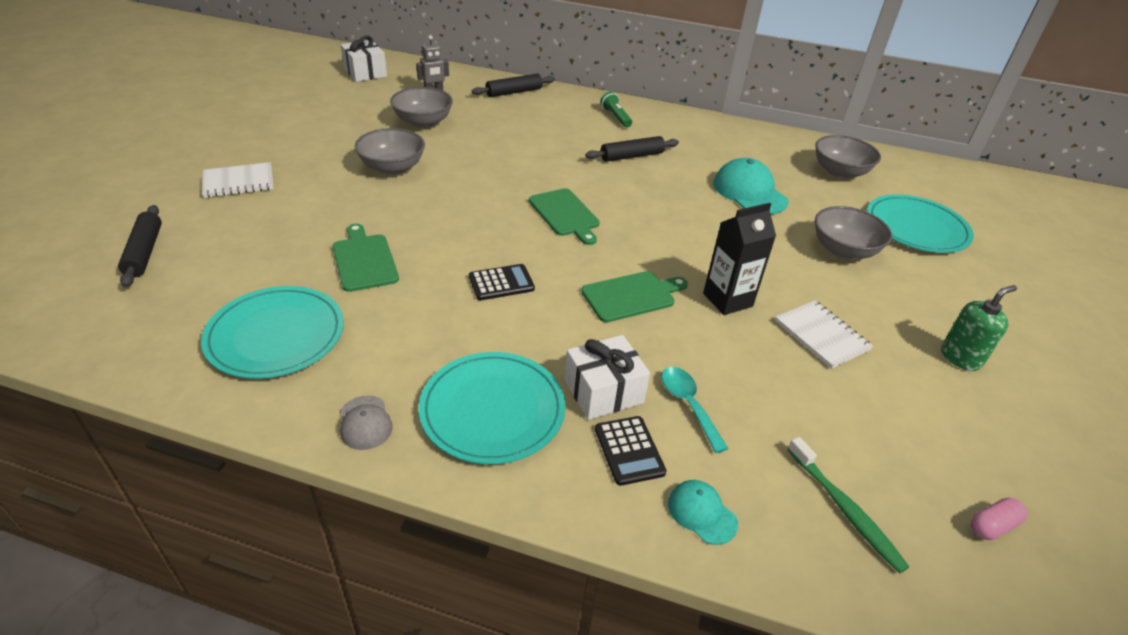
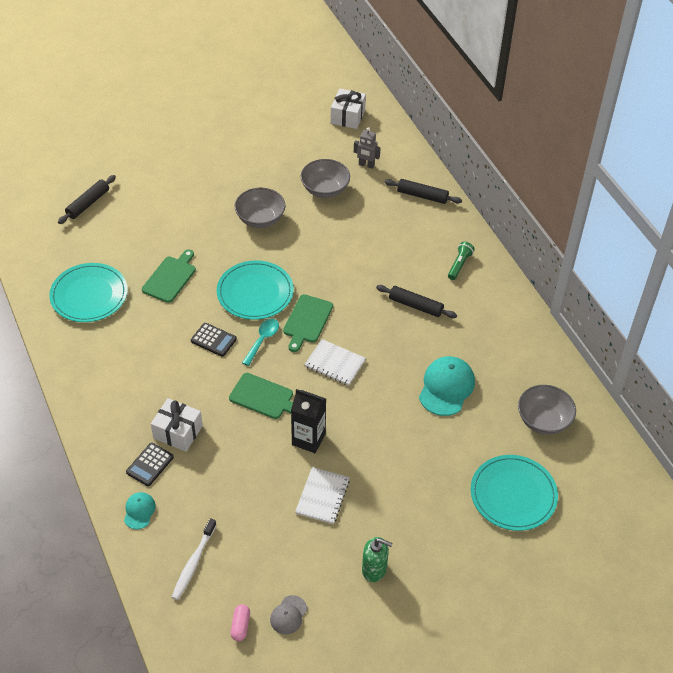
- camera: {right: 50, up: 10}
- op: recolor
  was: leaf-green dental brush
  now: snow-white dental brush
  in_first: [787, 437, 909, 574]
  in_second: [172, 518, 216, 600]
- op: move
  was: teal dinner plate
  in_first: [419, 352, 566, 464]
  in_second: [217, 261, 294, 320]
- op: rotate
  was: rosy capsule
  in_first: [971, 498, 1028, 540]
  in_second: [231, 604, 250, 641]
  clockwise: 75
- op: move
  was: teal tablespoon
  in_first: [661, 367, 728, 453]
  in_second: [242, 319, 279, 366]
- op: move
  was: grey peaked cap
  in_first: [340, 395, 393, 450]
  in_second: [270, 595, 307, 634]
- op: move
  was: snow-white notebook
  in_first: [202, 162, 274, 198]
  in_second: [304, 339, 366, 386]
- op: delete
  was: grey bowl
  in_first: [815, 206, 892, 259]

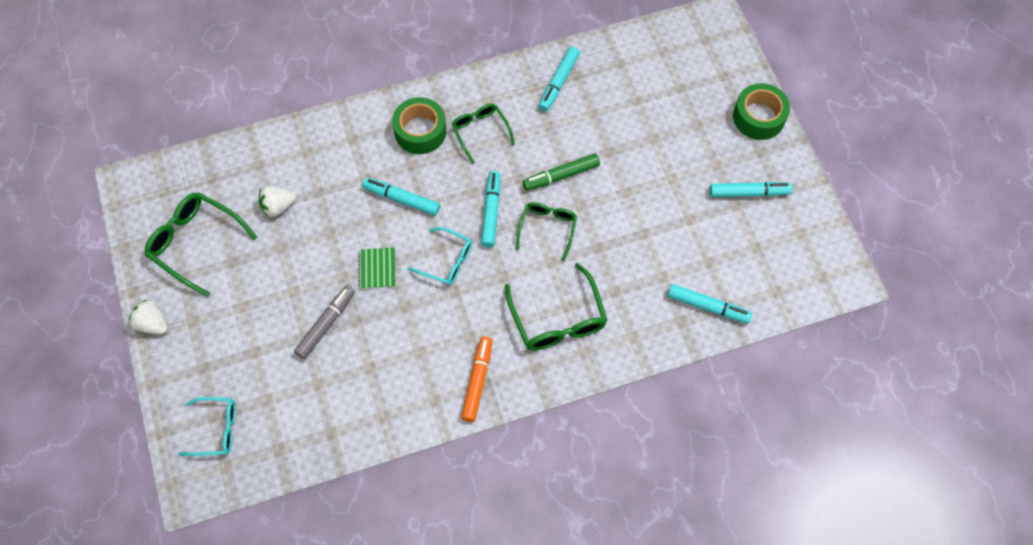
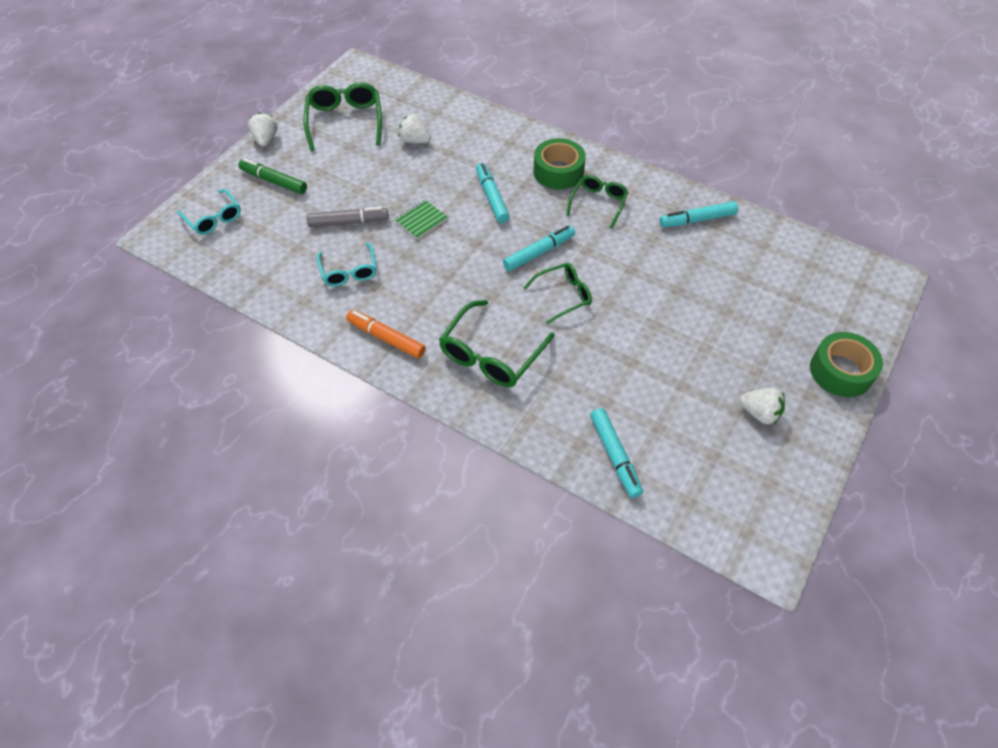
- camera: {right: 50, up: -10}
- op: move
  was: leaf-green marker pen
  in_first: [522, 154, 600, 191]
  in_second: [238, 158, 307, 194]
- op: move
  was: teal spectacles
  in_first: [408, 227, 472, 285]
  in_second: [317, 243, 377, 287]
- op: rotate
  was: orange-coloured marker pen
  in_first: [461, 336, 493, 422]
  in_second: [346, 310, 426, 359]
  clockwise: -120
- op: replace
  was: teal marker pen
  now: snow-white toy strawberry
  in_first: [709, 182, 792, 197]
  in_second: [740, 388, 785, 424]

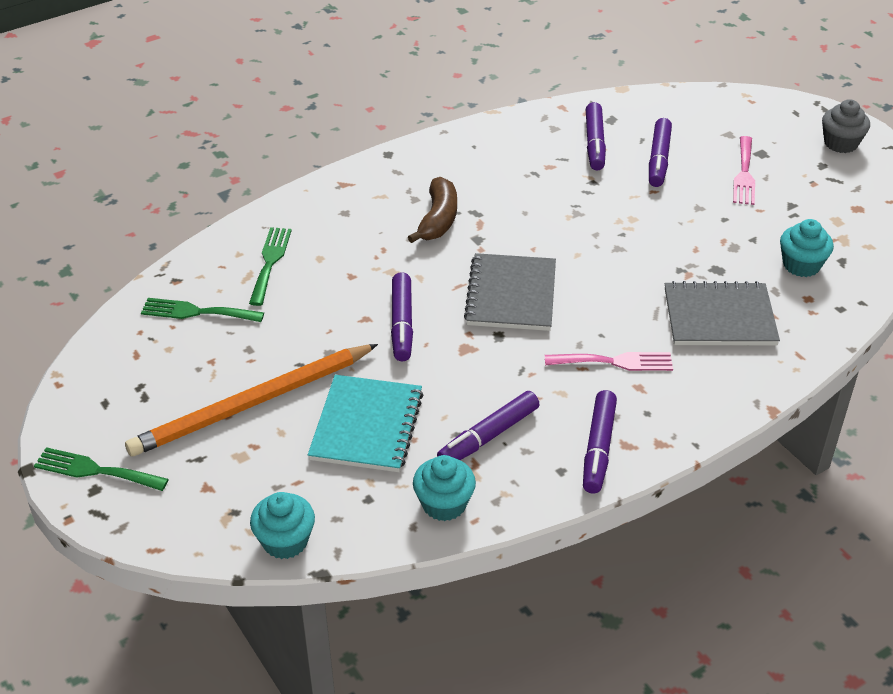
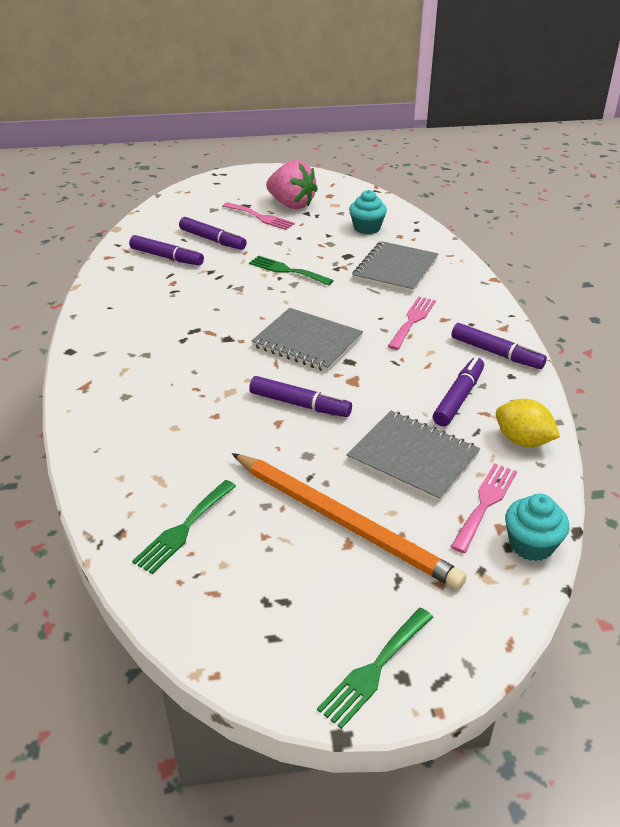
- camera: {right: -65, up: -5}
- op: rotate
  was: orange-coloured wooden pencil
  in_first: [125, 344, 378, 456]
  in_second: [232, 453, 467, 589]
  clockwise: -45
- op: move
  was: leaf-green fork
  in_first: [249, 227, 292, 306]
  in_second: [249, 256, 334, 286]
- op: insert
  now: rosy toy strawberry
  in_second: [266, 160, 318, 209]
- op: recolor
  was: teal notebook
  now: grey notebook
  in_first: [308, 375, 423, 472]
  in_second: [347, 411, 480, 502]
- op: rotate
  was: violet marker pen
  in_first: [437, 391, 540, 460]
  in_second: [433, 357, 484, 427]
  clockwise: -135
- op: insert
  now: rosy fork
  in_second: [451, 463, 517, 553]
- op: replace
  was: teal fairy cake
  now: bright yellow toy lemon
  in_first: [413, 455, 476, 521]
  in_second: [496, 399, 560, 447]
- op: delete
  was: dark brown banana
  in_first: [408, 177, 457, 243]
- op: delete
  was: grey fairy cake
  in_first: [822, 99, 870, 153]

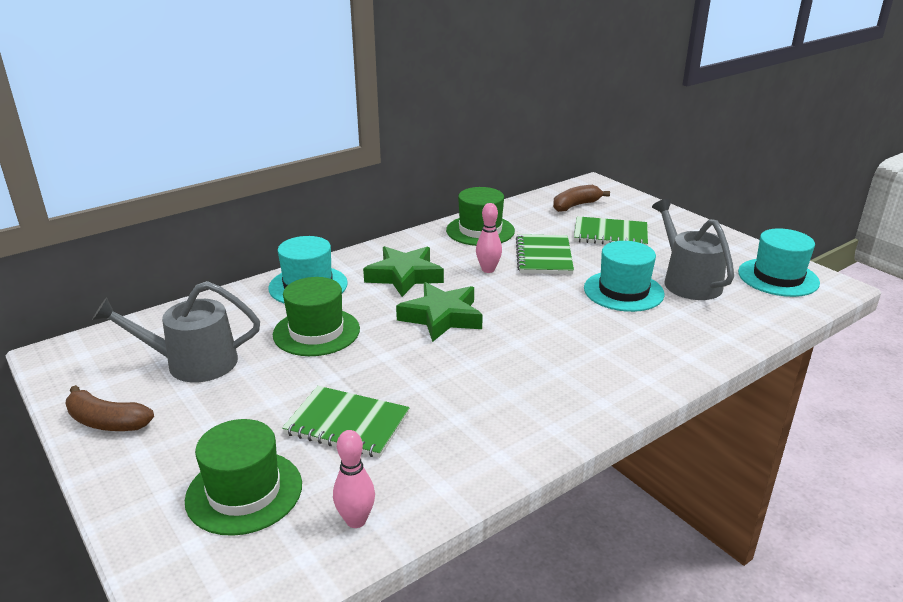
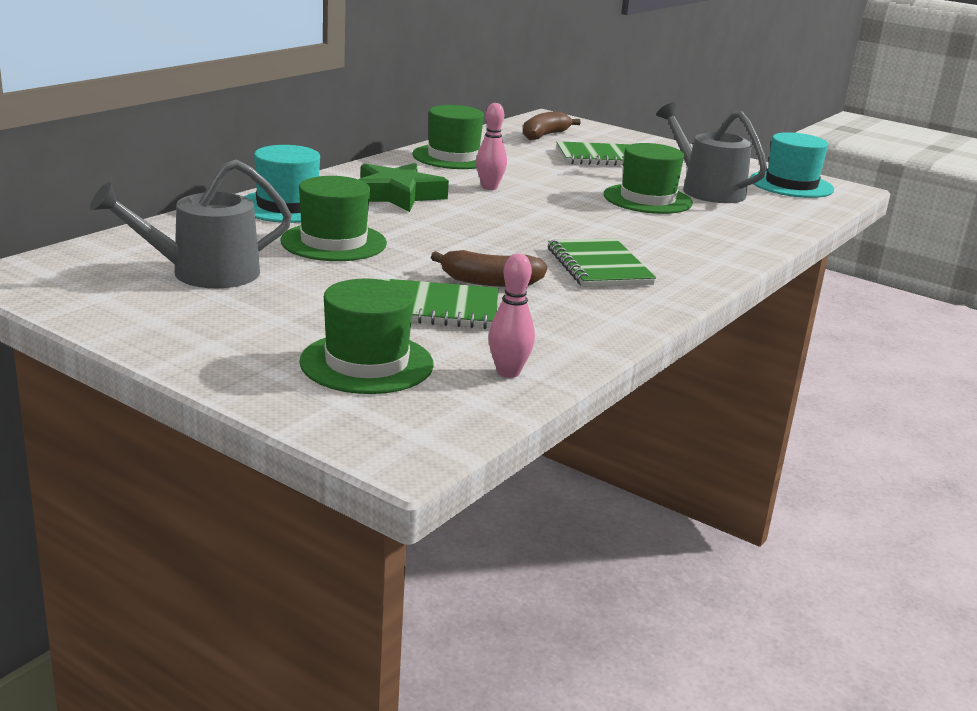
- camera: {right: -20, up: -5}
- op: move
  was: dark brown banana
  in_first: [65, 385, 154, 431]
  in_second: [431, 250, 547, 287]
- op: move
  was: leaf-green notebook
  in_first: [516, 234, 574, 274]
  in_second: [548, 238, 656, 287]
- op: recolor
  was: teal hat
  now: leaf-green hat
  in_first: [584, 241, 664, 312]
  in_second: [604, 143, 693, 214]
- op: delete
  was: leaf-green star
  in_first: [396, 282, 483, 342]

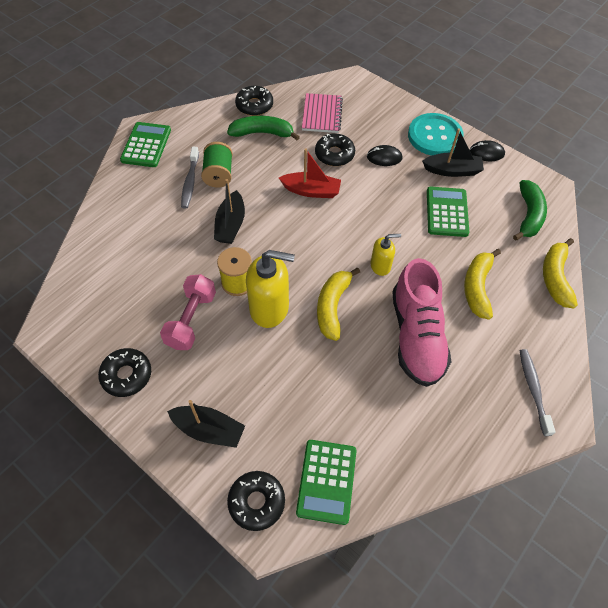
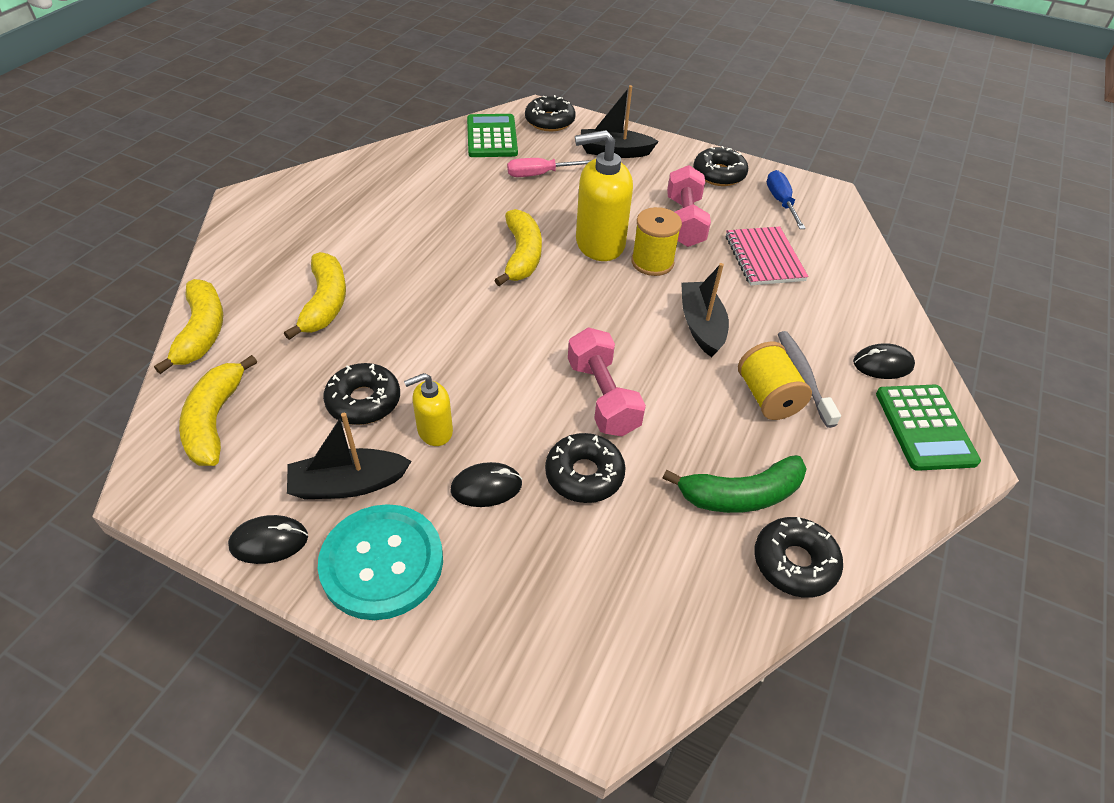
- camera: {right: 165, up: -10}
- op: recolor
  was: leaf-green banana
  now: bright yellow banana
  in_first: [513, 180, 547, 241]
  in_second: [179, 355, 257, 466]
- op: replace
  was: leaf-green calculator
  now: ebony doughnut
  in_first: [427, 187, 469, 237]
  in_second: [323, 363, 400, 425]
- op: move
  was: bright yellow soap pump
  in_first: [371, 234, 401, 276]
  in_second: [404, 373, 453, 446]
- op: insert
  now: rosy flat screwdriver
  in_second: [507, 158, 592, 177]
- op: replace
  was: scarlet boat
  now: rosy dumbbell
  in_first: [279, 149, 341, 198]
  in_second: [568, 327, 646, 436]
- op: move
  was: rosy notebook
  in_first: [302, 93, 343, 133]
  in_second: [726, 227, 809, 285]
- op: recolor
  was: leaf-green spool
  now: bright yellow spool
  in_first: [201, 142, 233, 188]
  in_second: [738, 342, 812, 420]
- op: insert
  now: cobalt flat screwdriver
  in_second: [767, 170, 806, 229]
- op: insert
  now: ebony computer mouse
  in_second: [853, 343, 915, 379]
- op: delete
  was: rosy sneaker
  in_first: [392, 258, 451, 387]
- op: delete
  was: grey dental brush
  in_first: [519, 349, 556, 436]

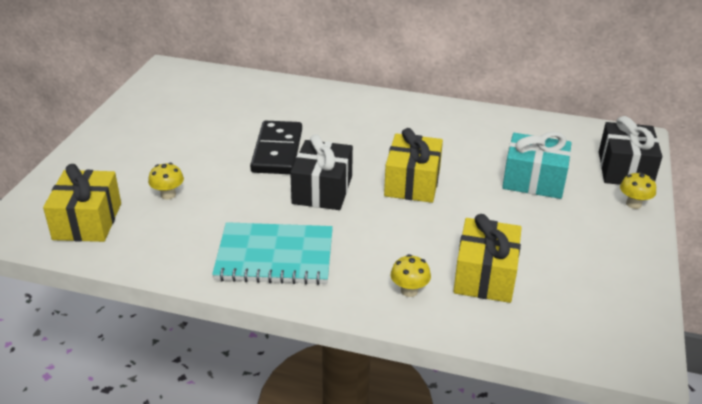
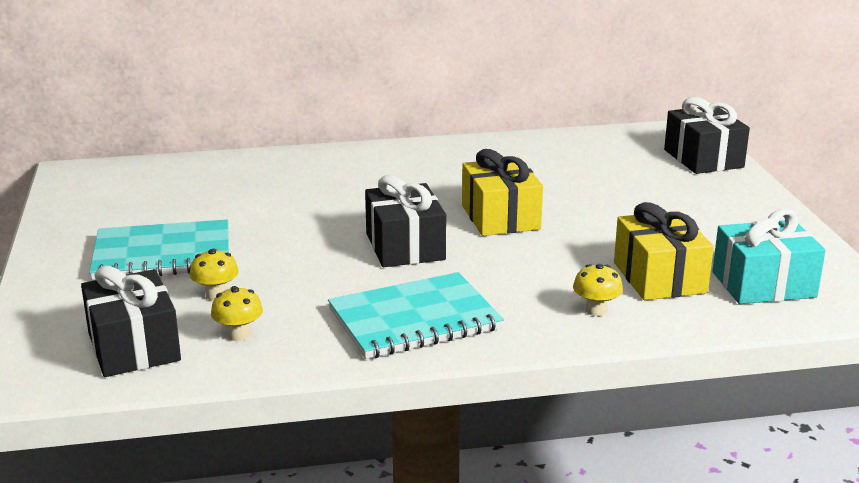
- camera: {right: -25, up: -10}
- op: recolor
  was: bright yellow present
  now: ebony present
  in_first: [43, 164, 121, 242]
  in_second: [81, 265, 181, 377]
- op: insert
  now: teal notebook
  in_second: [89, 220, 229, 280]
- op: move
  was: bright yellow toadstool
  in_first: [620, 172, 656, 209]
  in_second: [211, 286, 263, 341]
- op: move
  was: teal present
  in_first: [502, 132, 571, 199]
  in_second: [712, 209, 826, 304]
- op: delete
  was: ebony domino
  in_first: [250, 121, 302, 174]

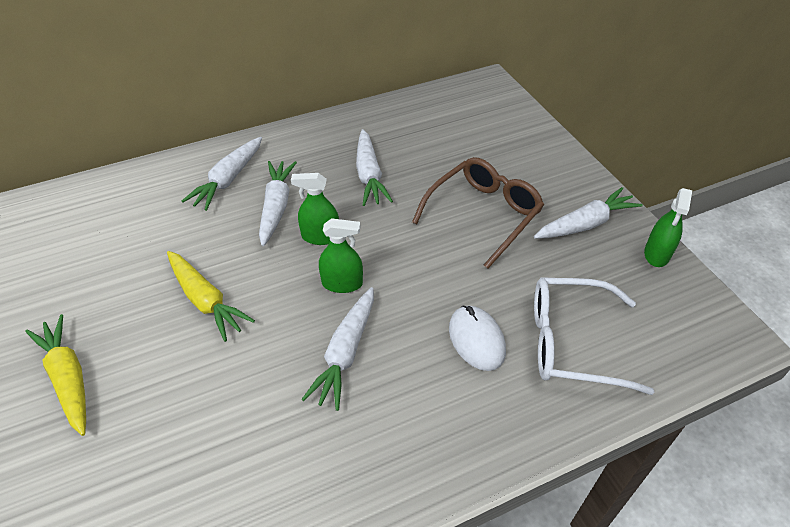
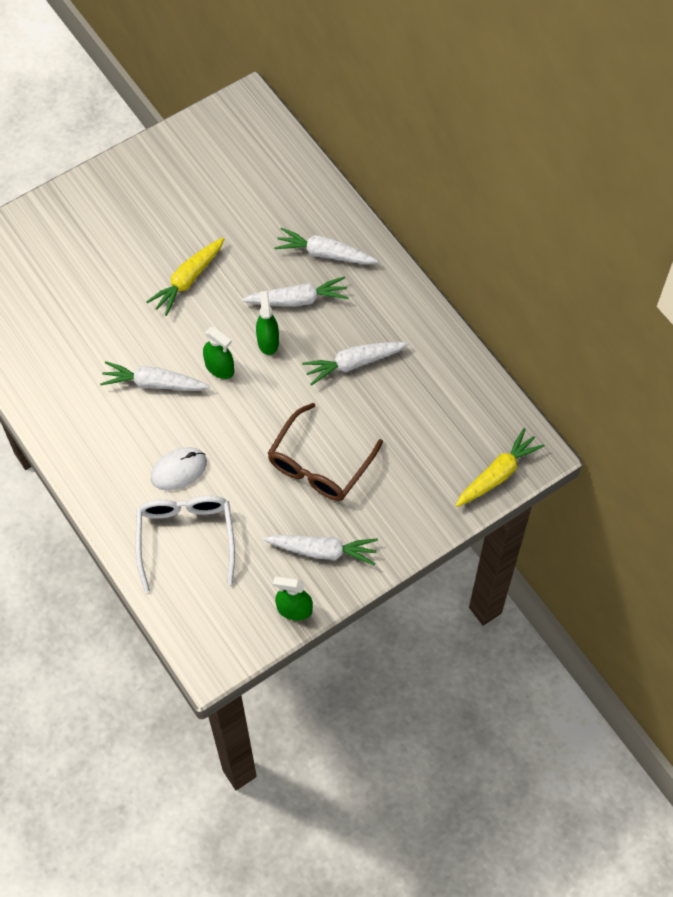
- camera: {right: 80, up: 15}
- op: rotate
  was: leaf-green sprayer
  in_first: [319, 218, 363, 293]
  in_second: [203, 327, 234, 379]
  clockwise: -45
- op: rotate
  was: snow-white root vegetable
  in_first: [534, 187, 643, 239]
  in_second: [263, 535, 378, 566]
  clockwise: -45
- op: rotate
  was: dark brown spectacles
  in_first: [412, 157, 544, 269]
  in_second: [267, 403, 383, 501]
  clockwise: 90
- op: move
  was: bright yellow root vegetable
  in_first: [25, 314, 86, 436]
  in_second: [455, 428, 545, 507]

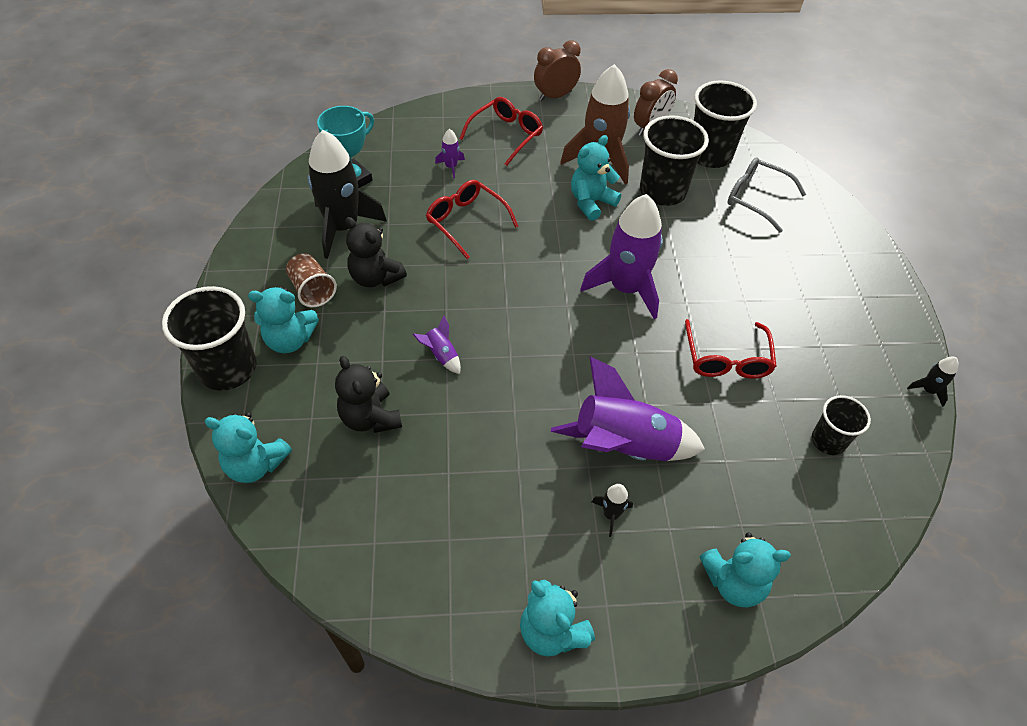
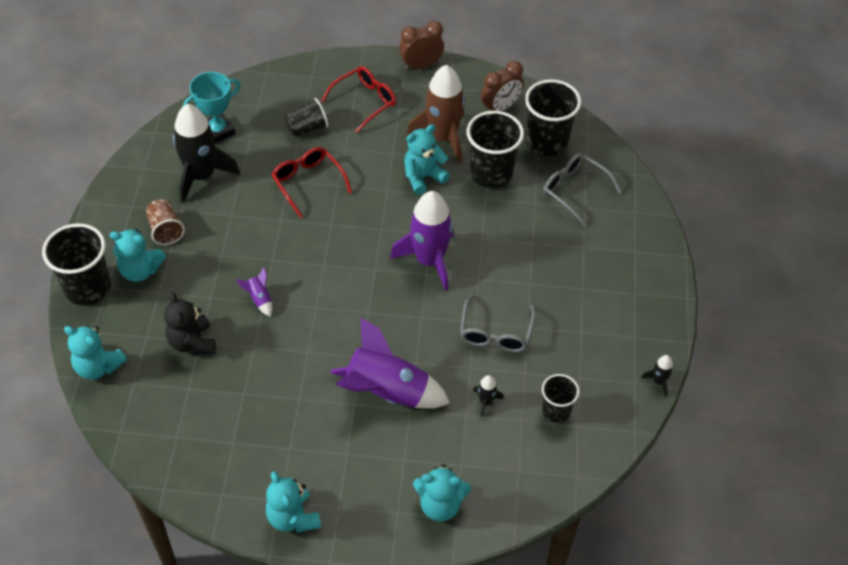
- camera: {right: 10, up: 0}
- op: replace
  was: violet rocket
  now: ebony tumbler
  in_first: [435, 129, 465, 178]
  in_second: [285, 98, 328, 137]
- op: recolor
  was: scarlet spectacles
  now: grey spectacles
  in_first: [685, 319, 777, 379]
  in_second: [460, 295, 536, 352]
- op: move
  was: ebony rocket
  in_first: [592, 484, 633, 537]
  in_second: [473, 375, 504, 417]
- op: delete
  was: ebony teddy bear
  in_first: [345, 217, 407, 287]

